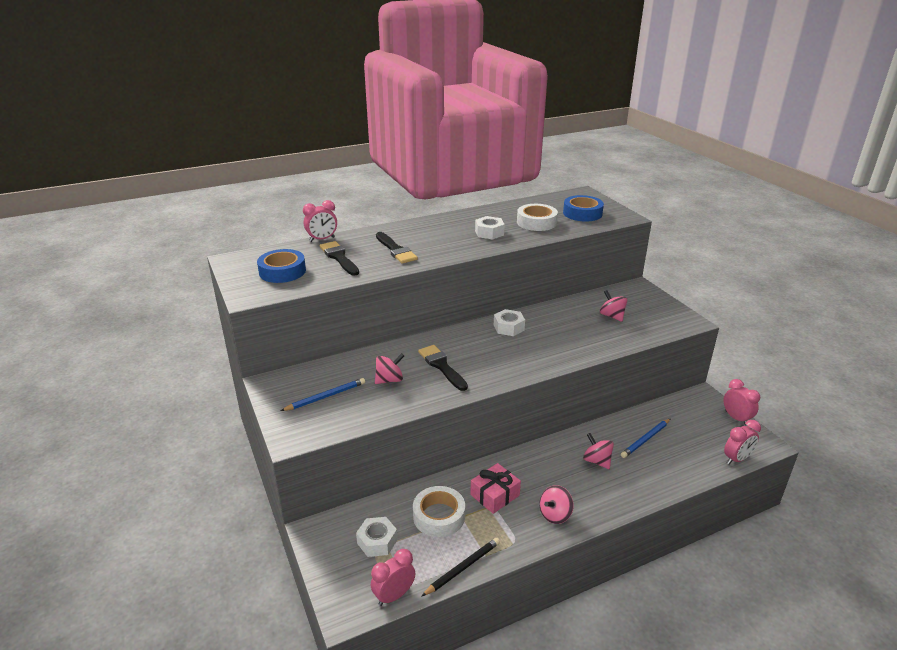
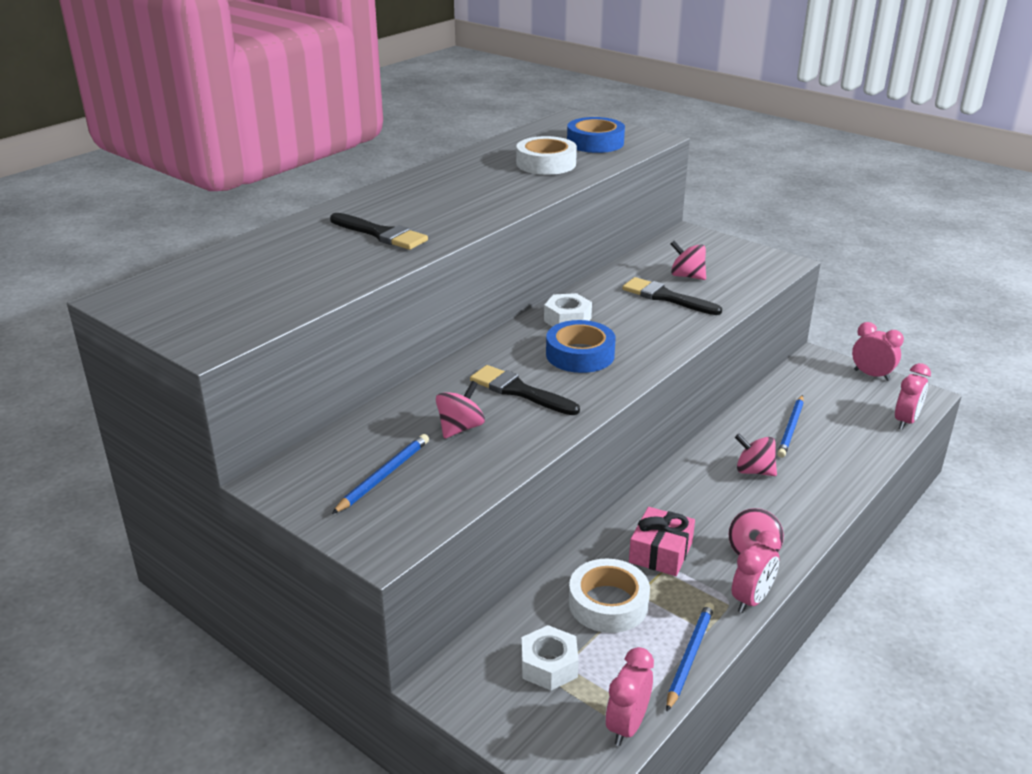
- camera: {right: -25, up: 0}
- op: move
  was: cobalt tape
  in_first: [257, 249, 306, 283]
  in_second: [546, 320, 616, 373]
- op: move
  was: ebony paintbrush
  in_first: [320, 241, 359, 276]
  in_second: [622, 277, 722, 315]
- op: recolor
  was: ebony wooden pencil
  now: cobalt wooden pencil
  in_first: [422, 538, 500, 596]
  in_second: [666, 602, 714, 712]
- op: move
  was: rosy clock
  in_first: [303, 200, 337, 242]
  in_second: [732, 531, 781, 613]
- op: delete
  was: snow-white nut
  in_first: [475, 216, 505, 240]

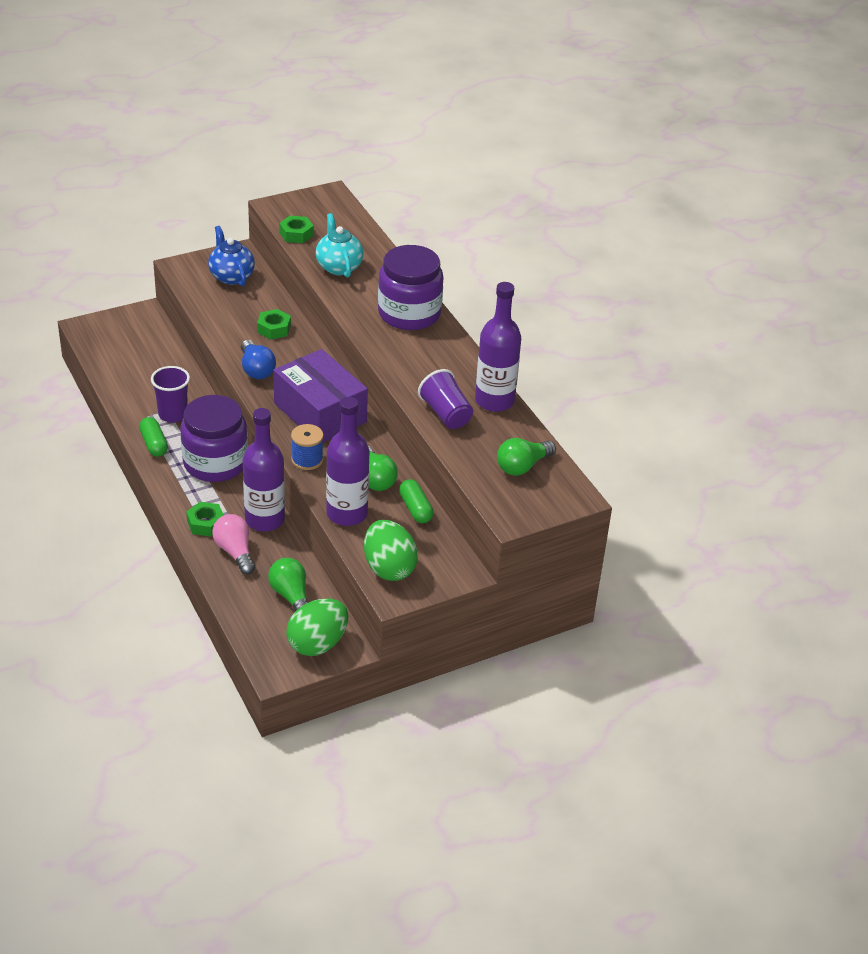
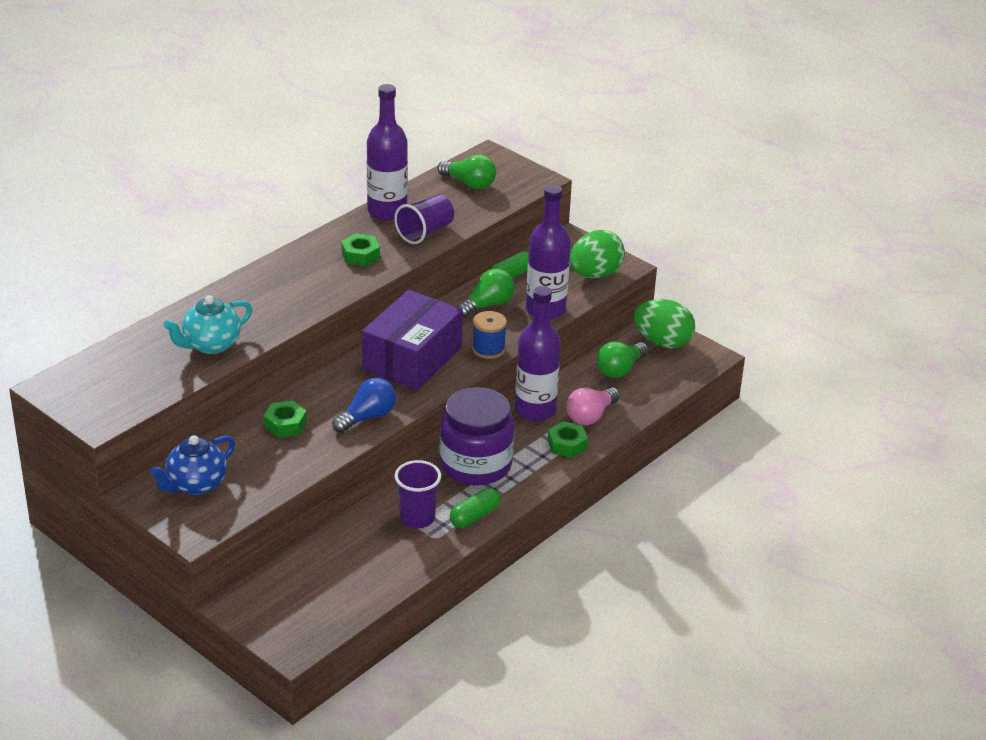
- camera: {right: -110, up: -5}
- op: move
  was: leaf-green nut
  in_first: [279, 216, 314, 243]
  in_second: [341, 233, 380, 266]
- op: delete
  was: violet preserve jar
  in_first: [378, 245, 443, 330]

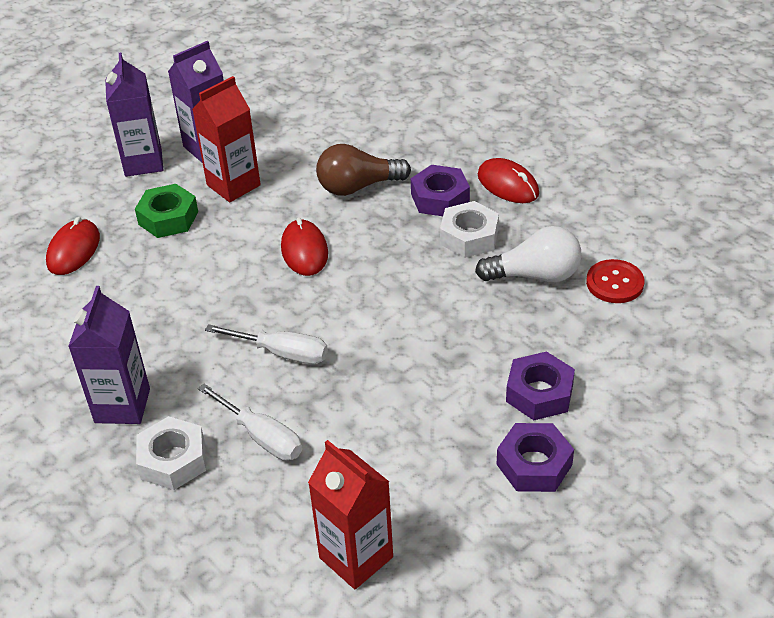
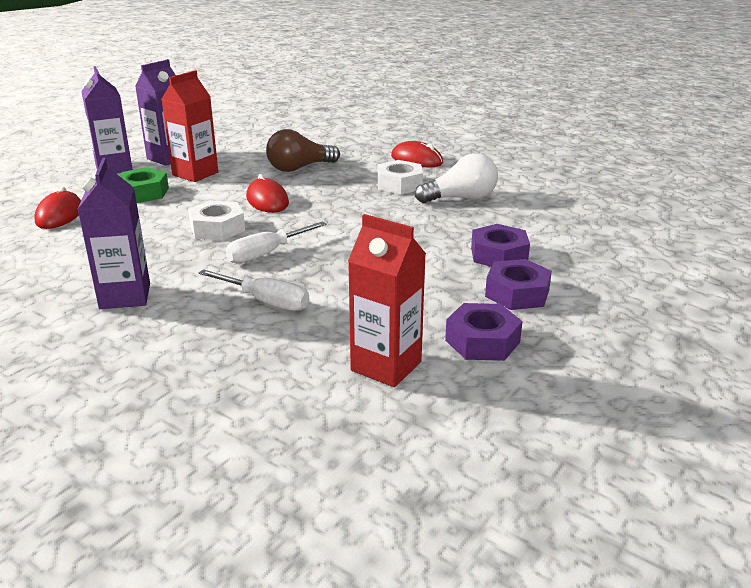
- camera: {right: -15, up: -15}
- op: move
  was: snow-white nut
  in_first: [136, 416, 206, 490]
  in_second: [188, 200, 245, 241]
- op: rotate
  was: snow-white flat screwdriver
  in_first: [205, 324, 328, 364]
  in_second: [226, 222, 327, 263]
  clockwise: 135
- op: move
  was: violet nut
  in_first: [411, 165, 470, 216]
  in_second: [445, 303, 523, 361]
- op: delete
  was: scarlet sewing button
  in_first: [586, 259, 644, 303]

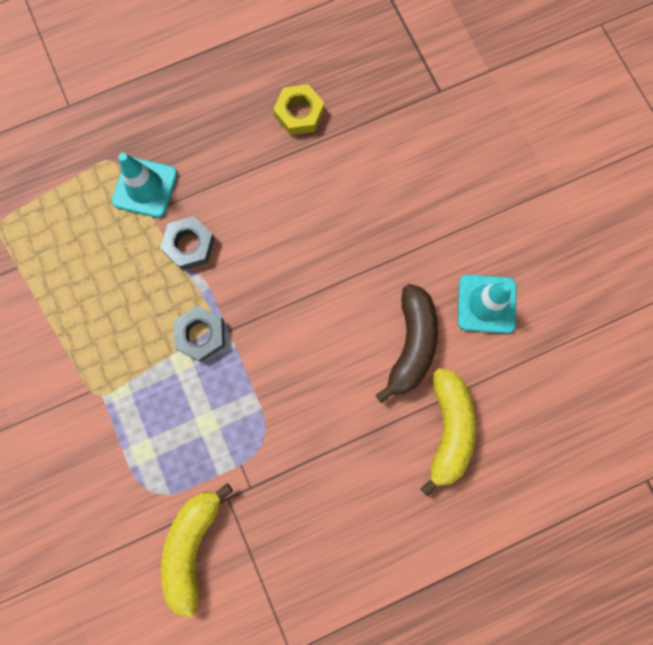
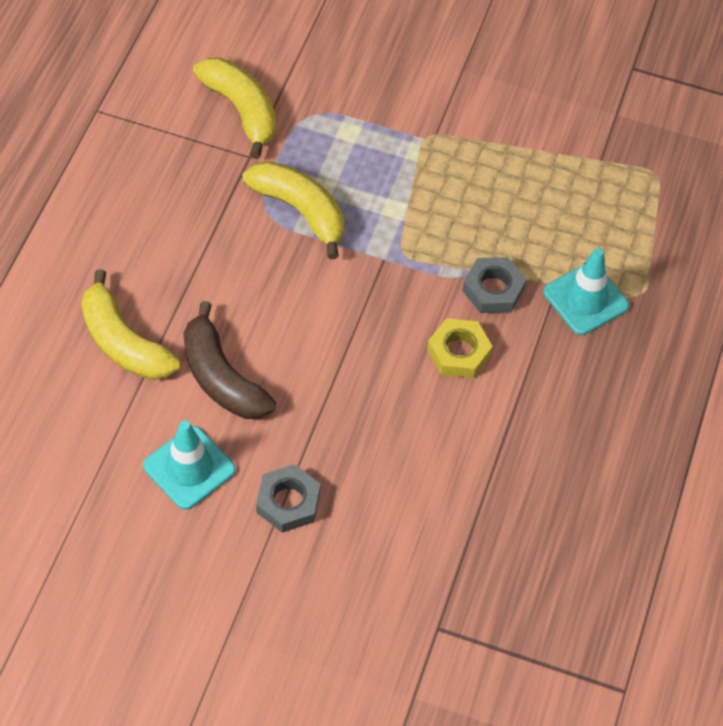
- camera: {right: 130, up: -20}
- op: insert
  now: bright yellow banana
  in_second: [242, 161, 344, 259]
- op: move
  was: grey nut
  in_first: [173, 306, 225, 362]
  in_second: [256, 464, 320, 533]
- op: move
  was: bright yellow nut
  in_first: [273, 84, 324, 135]
  in_second: [427, 318, 493, 378]

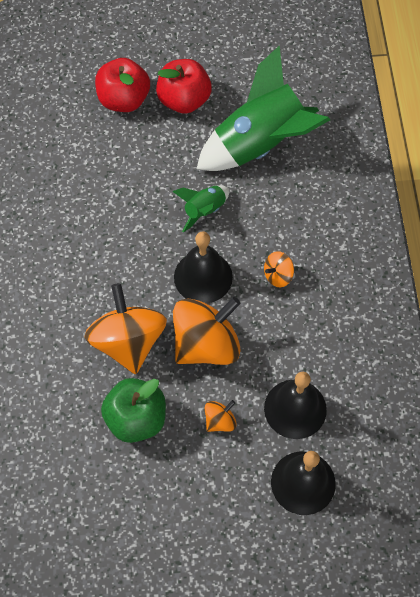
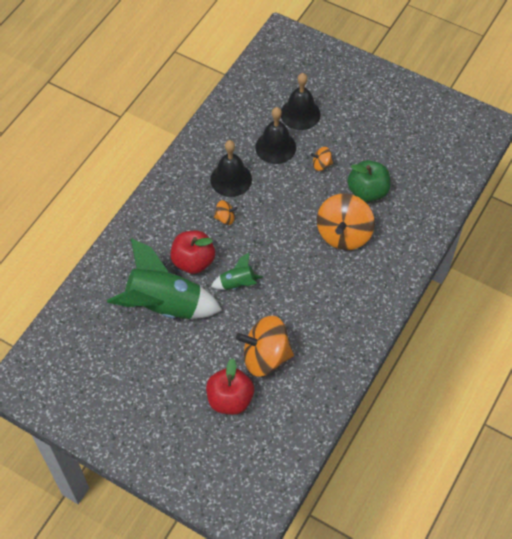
- camera: {right: -145, up: -5}
- op: move
  was: scarlet apple fruit
  in_first: [156, 59, 212, 114]
  in_second: [170, 231, 215, 274]
- op: move
  was: ebony bell
  in_first: [174, 231, 233, 303]
  in_second: [210, 140, 252, 197]
- op: move
  was: orange-coloured spinning top
  in_first: [173, 297, 241, 365]
  in_second: [236, 316, 294, 376]

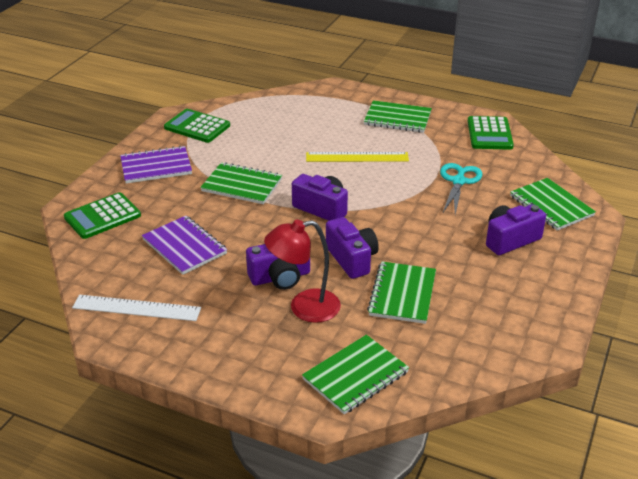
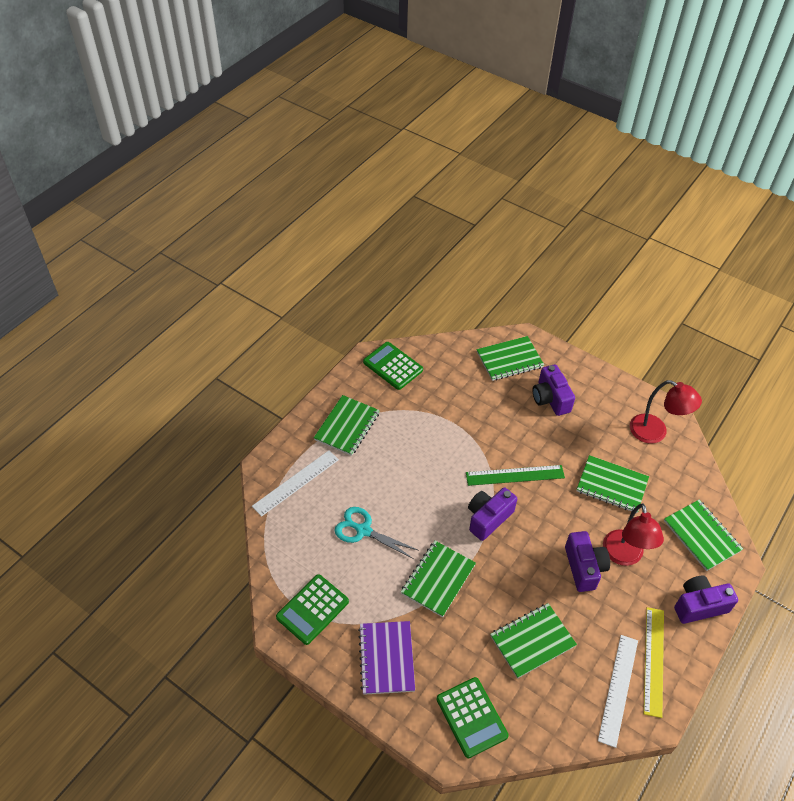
- camera: {right: -80, up: 15}
- op: insert
  now: snow-white ruler
  in_second: [252, 450, 339, 517]
- op: move
  was: teal shears
  in_first: [440, 163, 482, 214]
  in_second: [335, 507, 418, 559]
- op: rotate
  was: leaf-green calculator
  in_first: [468, 116, 514, 150]
  in_second: [363, 342, 423, 390]
  clockwise: -150
- op: insert
  now: leaf-green ruler
  in_second: [466, 465, 565, 486]
- op: recolor
  was: violet notebook
  now: leaf-green notebook
  in_first: [142, 216, 227, 275]
  in_second: [490, 603, 577, 679]
- op: insert
  now: scarlet desk lamp
  in_second: [630, 380, 702, 444]
- op: move
  was: bright yellow ruler
  in_first: [306, 152, 409, 162]
  in_second: [644, 607, 664, 718]
- op: move
  was: violet compact camera
  in_first: [326, 217, 379, 279]
  in_second: [674, 575, 738, 624]

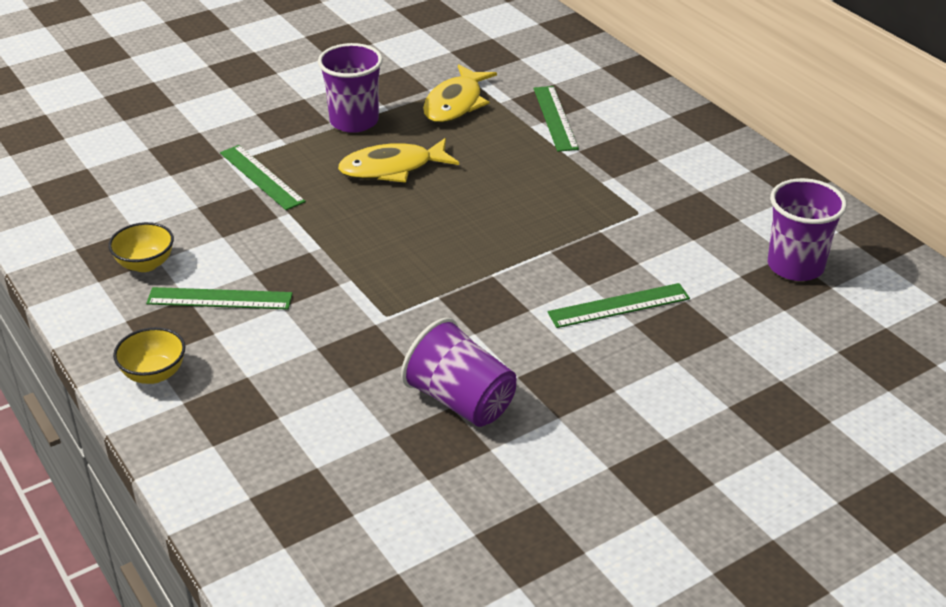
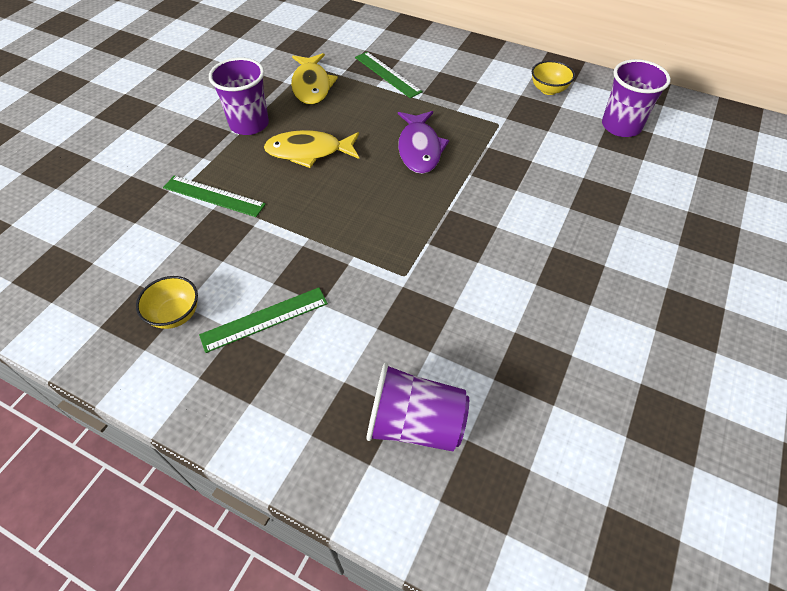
- camera: {right: -30, up: 15}
- op: rotate
  was: bright yellow toy fish
  in_first: [338, 138, 459, 183]
  in_second: [264, 130, 359, 168]
  clockwise: 45
- op: move
  was: violet tumbler
  in_first: [401, 318, 517, 427]
  in_second: [366, 363, 469, 451]
- op: insert
  now: violet toy fish
  in_second: [398, 111, 449, 174]
- op: move
  was: bright yellow bowl
  in_first: [113, 327, 185, 384]
  in_second: [532, 61, 575, 95]
- op: delete
  was: leaf-green ruler
  in_first: [548, 283, 690, 328]

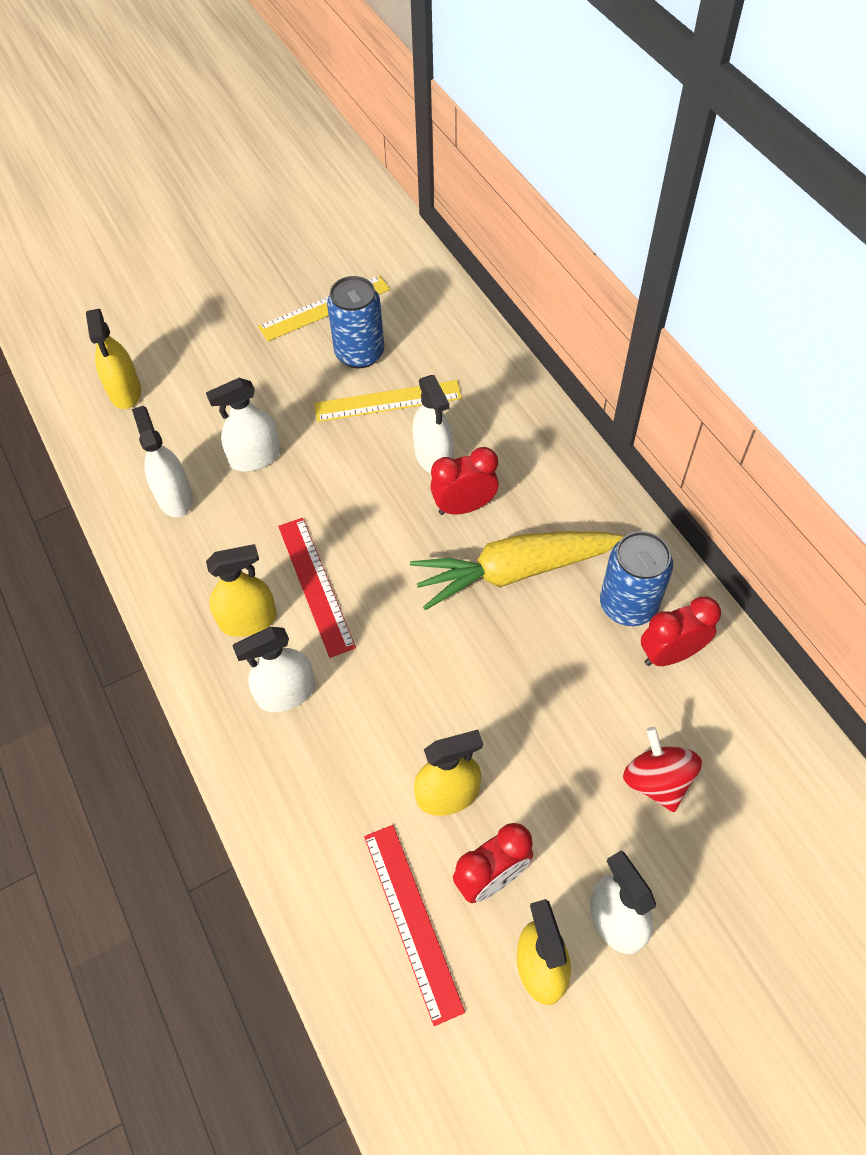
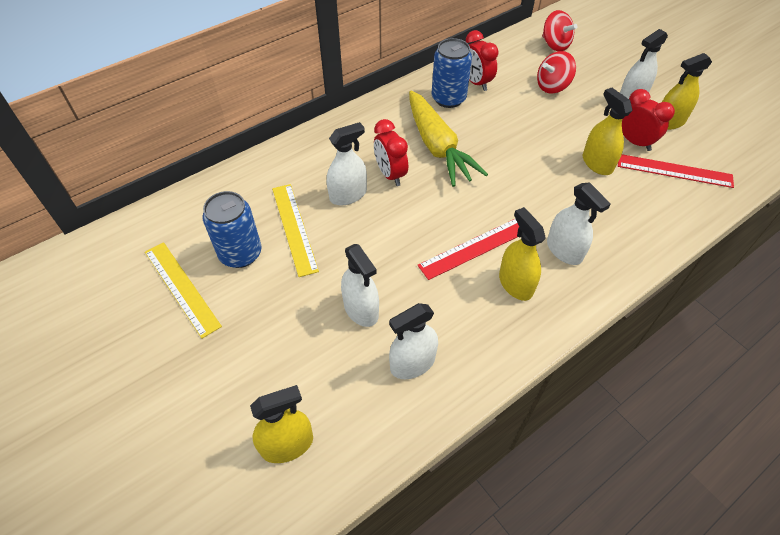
- camera: {right: -100, up: -5}
- op: insert
  now: scarlet spinning top
  in_second: [542, 10, 578, 51]
- op: rotate
  was: scarlet ruler
  in_first: [364, 825, 465, 1026]
  in_second: [618, 154, 734, 188]
  clockwise: 45

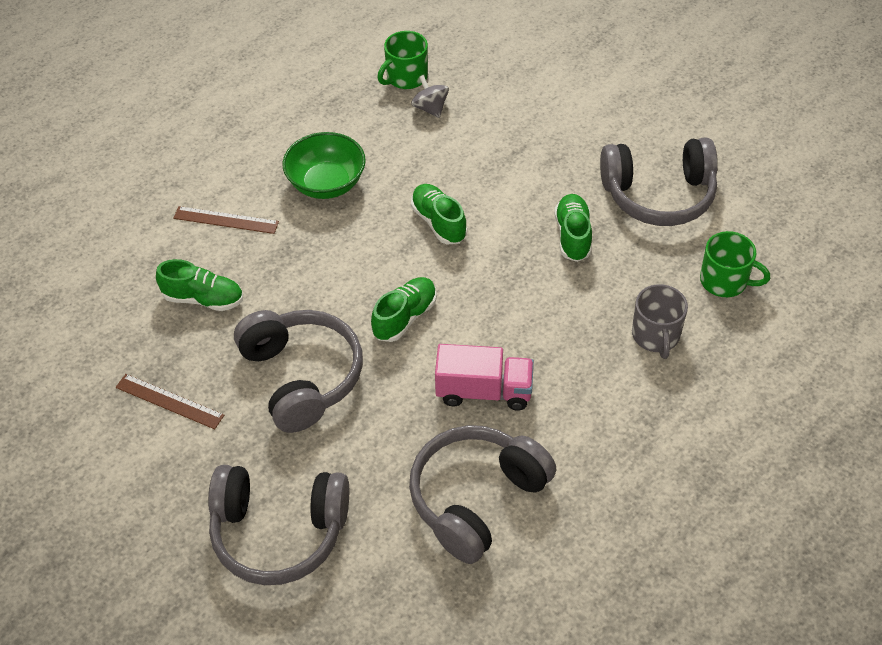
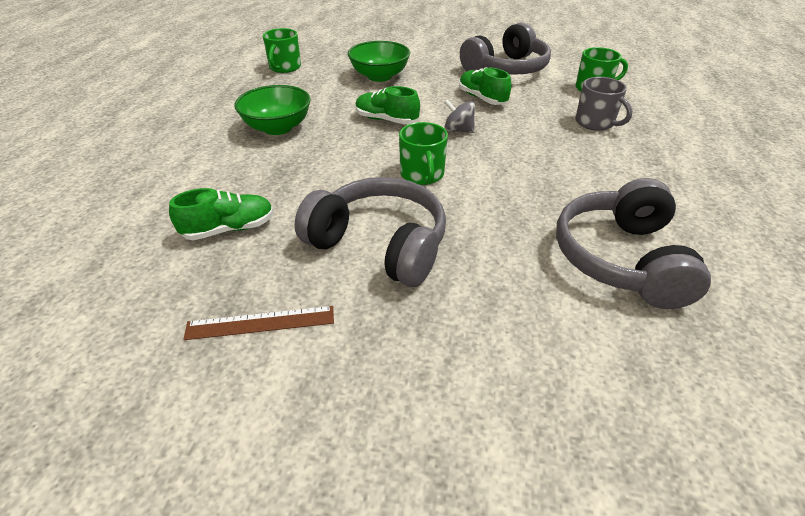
- camera: {right: -35, up: -10}
- op: insert
  now: leaf-green bowl
  in_second: [348, 41, 410, 82]
- op: replace
  was: leaf-green sneaker
  now: leaf-green tea mug
  in_first: [371, 277, 437, 342]
  in_second: [399, 122, 448, 185]
- op: move
  was: grey spinning top
  in_first: [411, 75, 449, 118]
  in_second: [444, 99, 475, 133]
- op: delete
  was: dark brown ruler
  in_first: [173, 206, 279, 234]
- op: delete
  was: grey headset
  in_first: [208, 465, 349, 585]
- op: delete
  was: rosy truck
  in_first: [435, 344, 534, 411]

